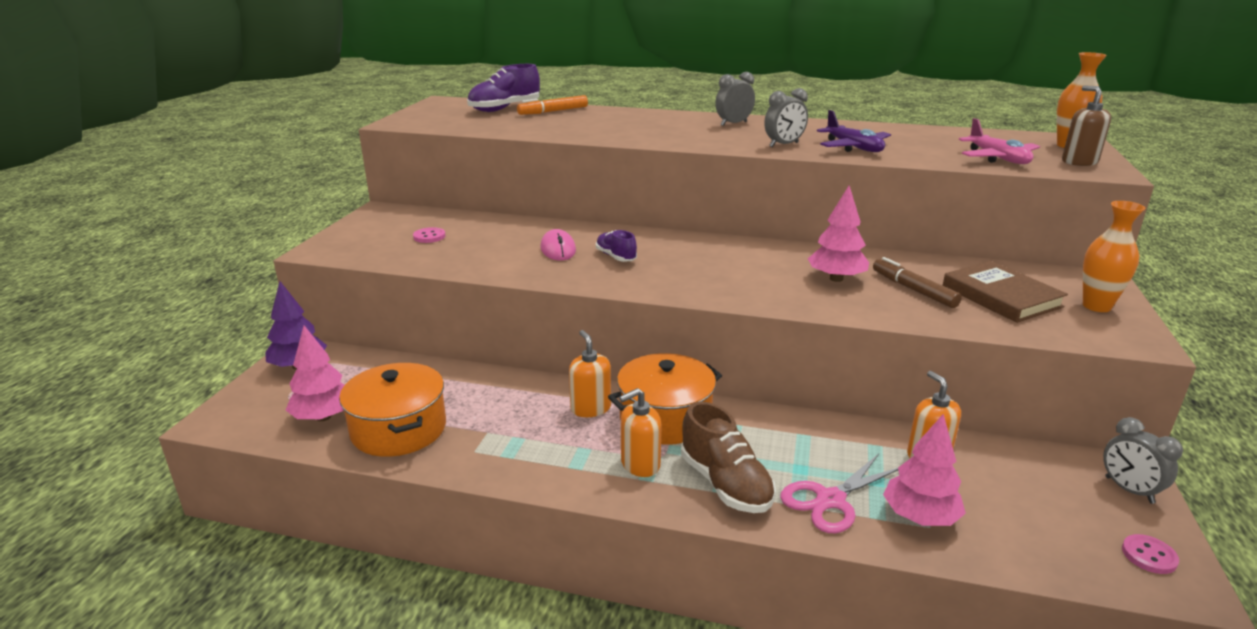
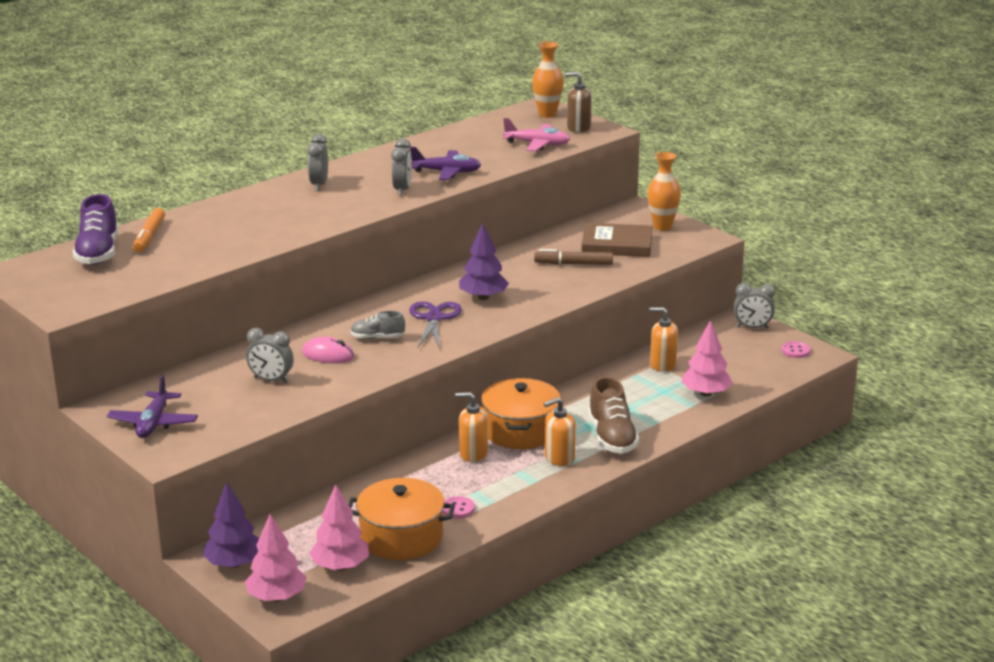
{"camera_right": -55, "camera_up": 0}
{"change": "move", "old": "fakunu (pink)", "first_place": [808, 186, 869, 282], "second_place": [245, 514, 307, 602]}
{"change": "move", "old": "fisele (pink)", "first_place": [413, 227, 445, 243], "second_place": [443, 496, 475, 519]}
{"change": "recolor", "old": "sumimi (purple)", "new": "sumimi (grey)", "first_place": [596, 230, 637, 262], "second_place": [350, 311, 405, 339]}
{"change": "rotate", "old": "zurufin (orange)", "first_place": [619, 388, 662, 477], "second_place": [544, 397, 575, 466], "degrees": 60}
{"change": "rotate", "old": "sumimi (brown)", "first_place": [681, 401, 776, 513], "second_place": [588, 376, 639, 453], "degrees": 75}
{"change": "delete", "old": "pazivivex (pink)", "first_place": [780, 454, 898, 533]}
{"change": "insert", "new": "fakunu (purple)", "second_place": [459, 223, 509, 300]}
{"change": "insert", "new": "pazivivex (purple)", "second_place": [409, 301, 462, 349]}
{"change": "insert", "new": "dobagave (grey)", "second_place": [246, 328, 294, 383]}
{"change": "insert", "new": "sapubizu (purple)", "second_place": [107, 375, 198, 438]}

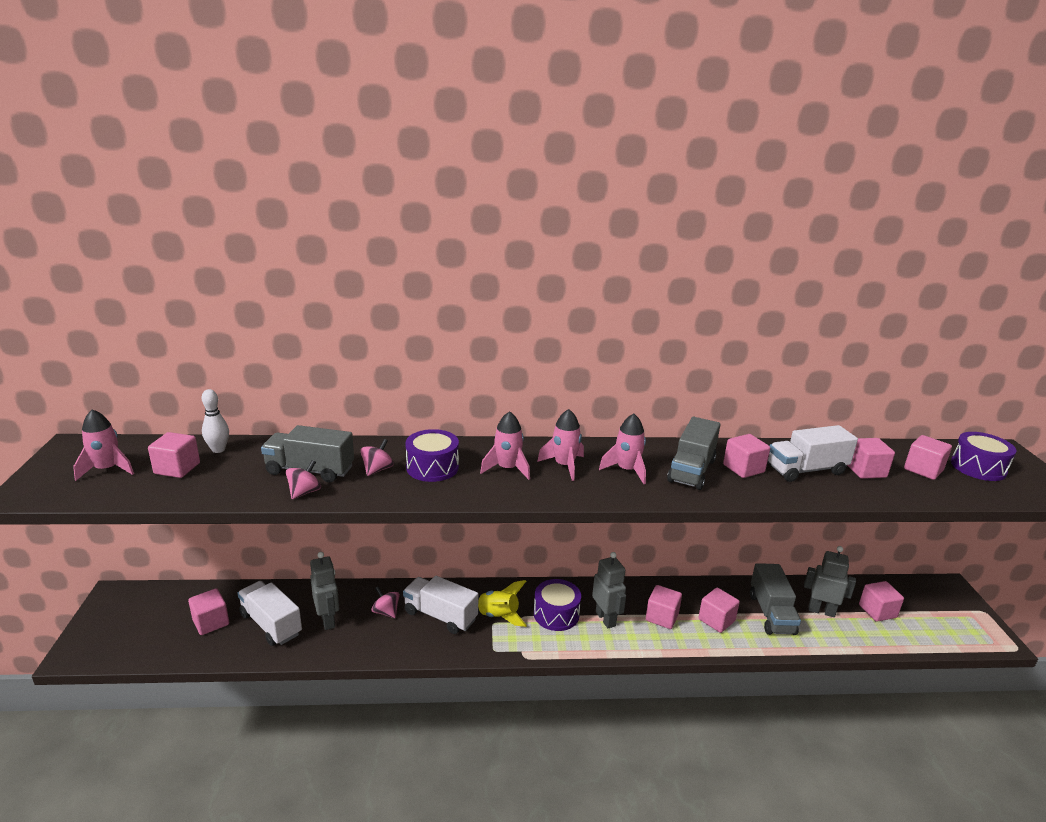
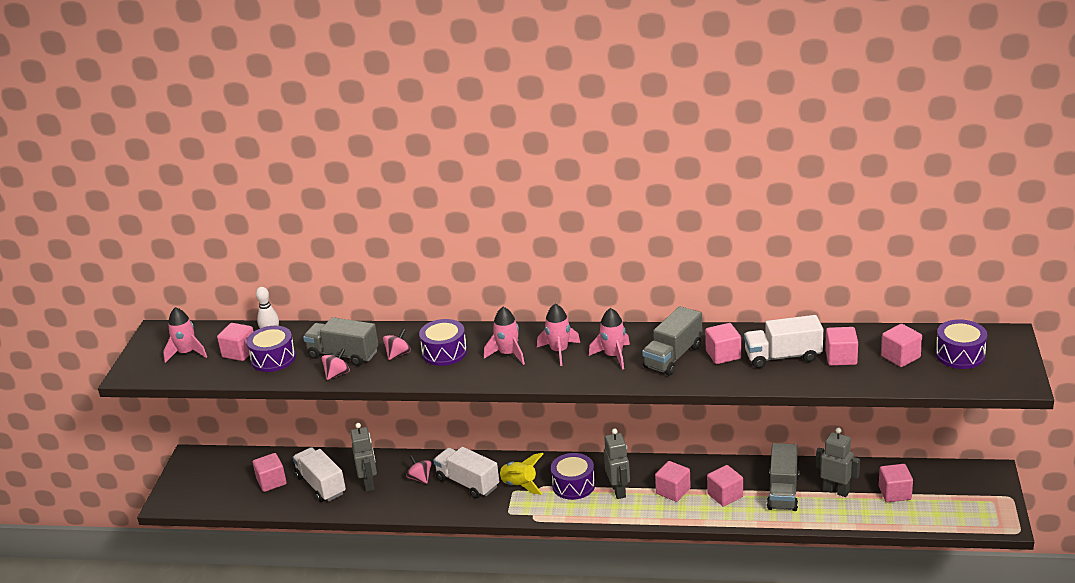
{"camera_right": 15, "camera_up": 5}
{"change": "insert", "new": "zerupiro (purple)", "second_place": [246, 326, 296, 372]}

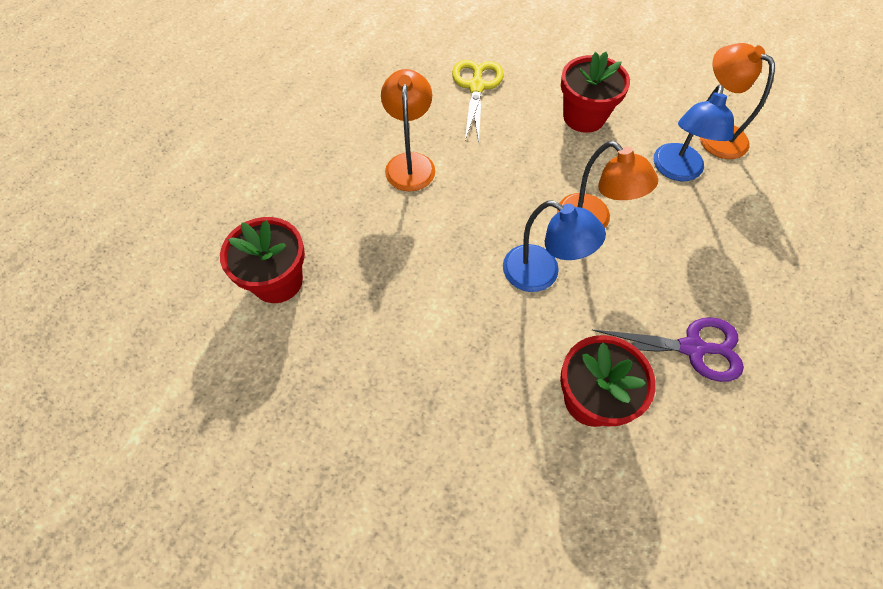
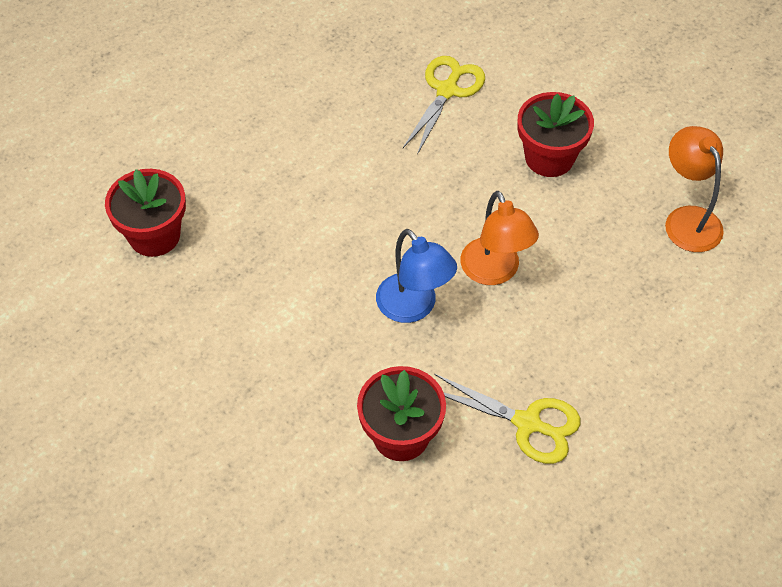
{"camera_right": 20, "camera_up": -5}
{"change": "delete", "old": "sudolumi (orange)", "first_place": [381, 69, 435, 192]}
{"change": "delete", "old": "sudolumi (blue)", "first_place": [654, 84, 734, 181]}
{"change": "recolor", "old": "pazivivex (purple)", "new": "pazivivex (yellow)", "first_place": [592, 317, 744, 382], "second_place": [434, 374, 581, 464]}

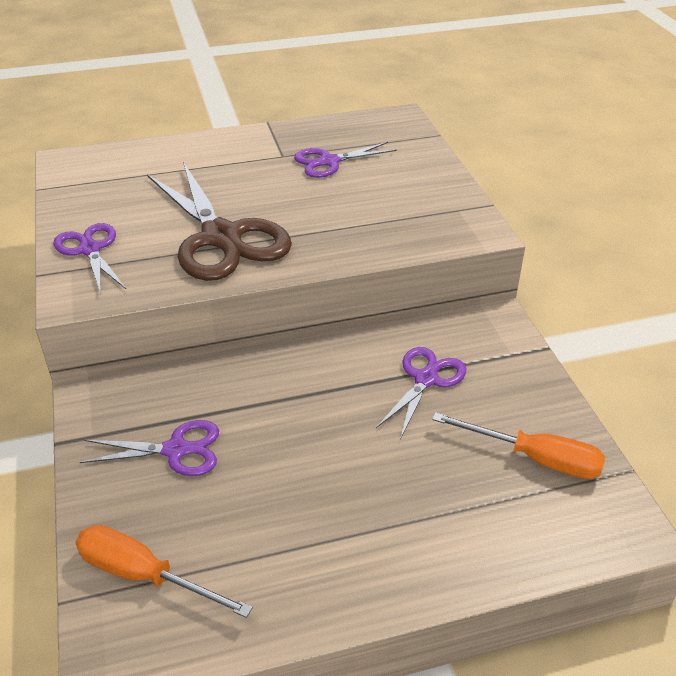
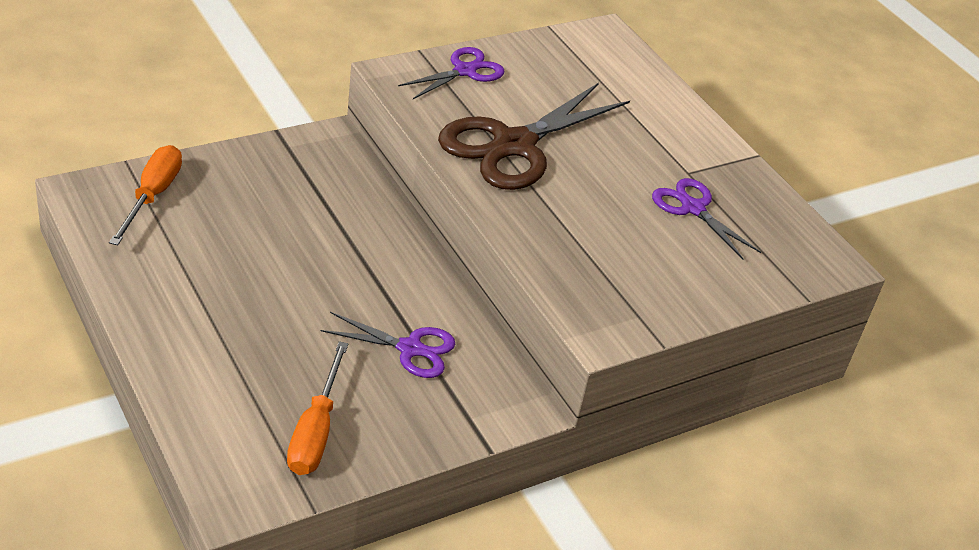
{"camera_right": 70, "camera_up": 0}
{"change": "delete", "old": "pazivivex (purple)", "first_place": [79, 420, 219, 476]}

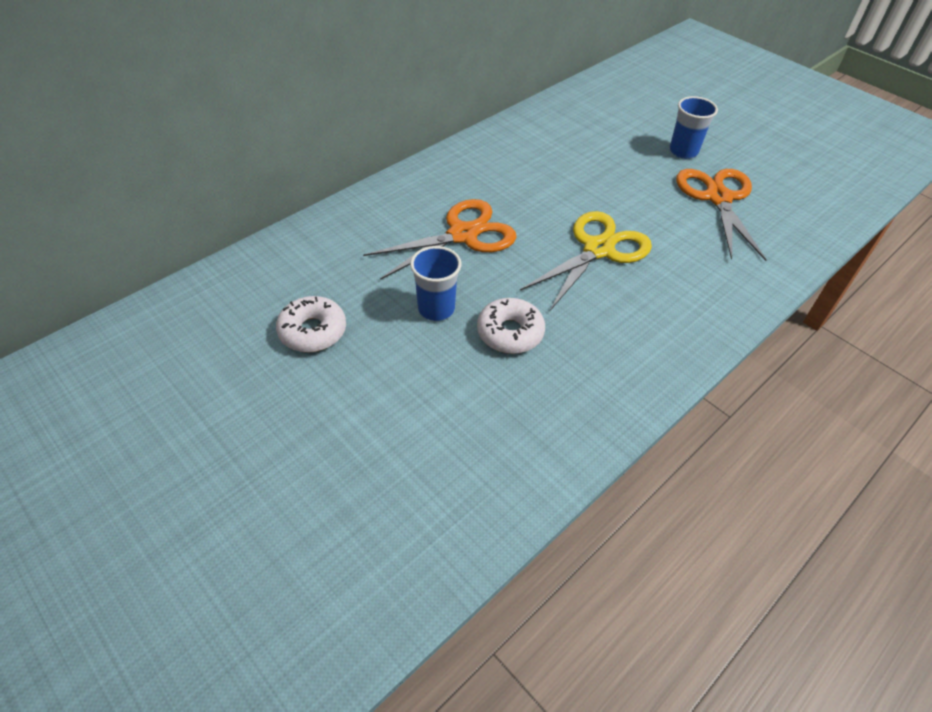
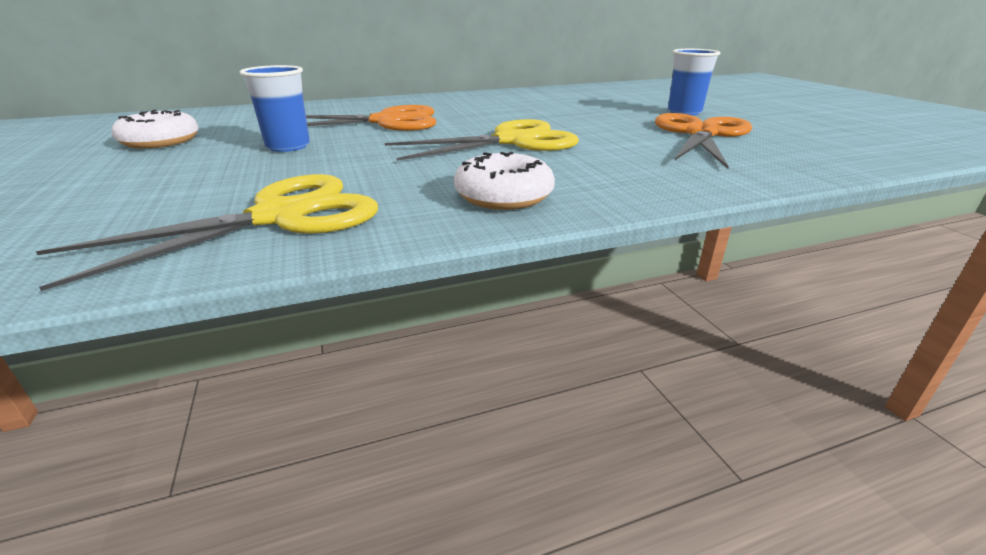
{"camera_right": 25, "camera_up": -20}
{"change": "move", "old": "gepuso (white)", "first_place": [477, 298, 545, 354], "second_place": [454, 152, 555, 210]}
{"change": "insert", "new": "pazivivex (yellow)", "second_place": [36, 174, 378, 291]}

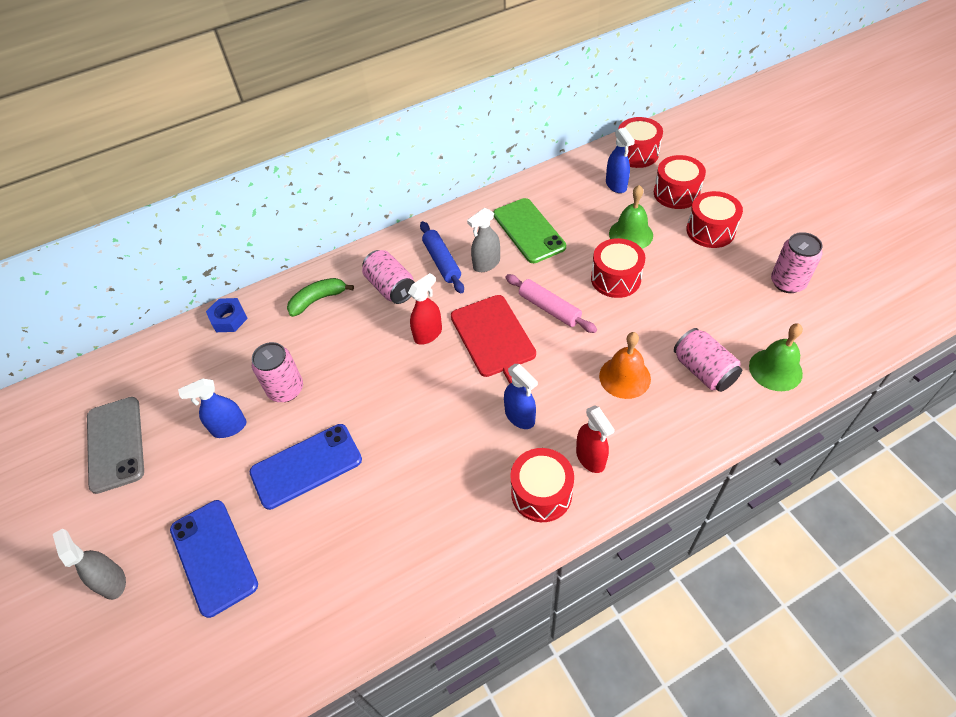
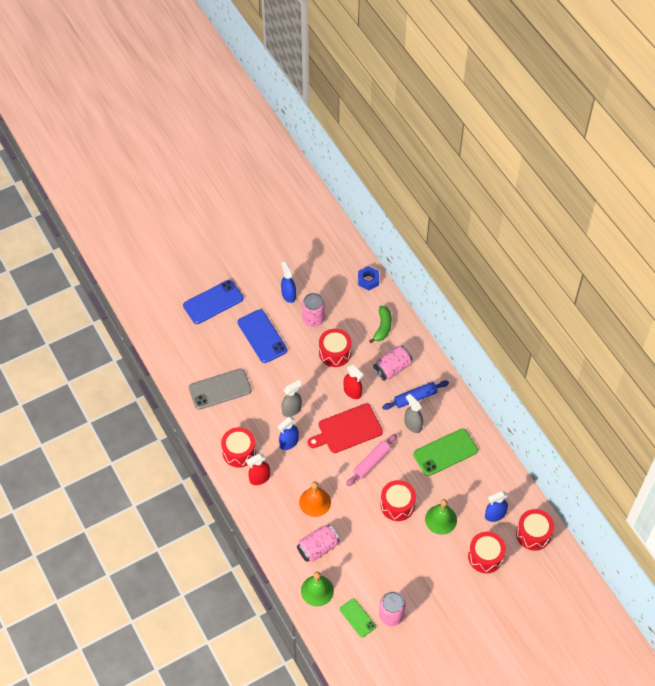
{"camera_right": 85, "camera_up": 5}
{"change": "move", "old": "zerupiro (red)", "first_place": [686, 191, 743, 248], "second_place": [319, 329, 352, 367]}
{"change": "rotate", "old": "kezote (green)", "first_place": [287, 278, 354, 317], "second_place": [369, 306, 392, 343], "degrees": 45}
{"change": "move", "old": "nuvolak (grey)", "first_place": [87, 397, 144, 494], "second_place": [189, 369, 252, 410]}
{"change": "move", "old": "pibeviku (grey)", "first_place": [53, 529, 126, 600], "second_place": [282, 380, 302, 417]}
{"change": "insert", "new": "nuvolak (green)", "second_place": [340, 598, 376, 638]}

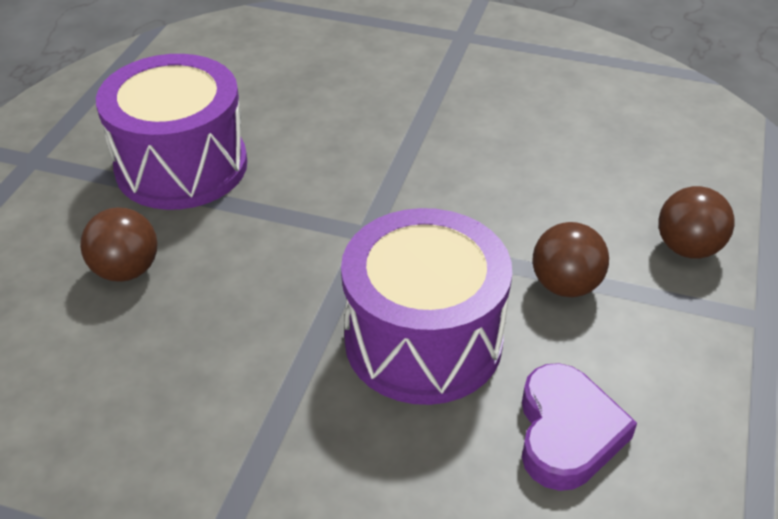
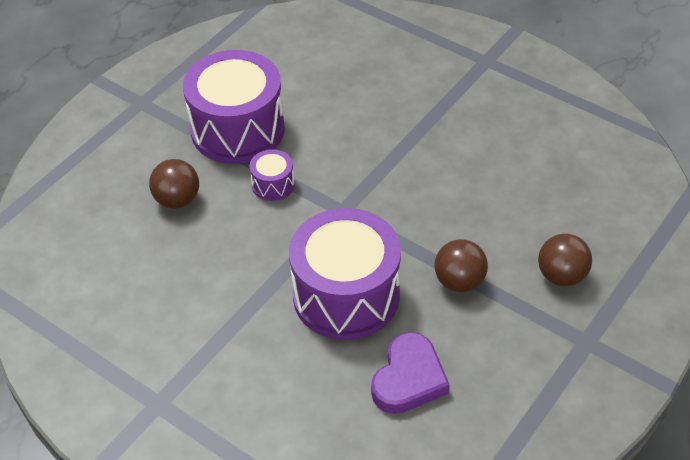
{"camera_right": 20, "camera_up": 5}
{"change": "insert", "new": "zerupiro (purple)", "second_place": [250, 149, 294, 201]}

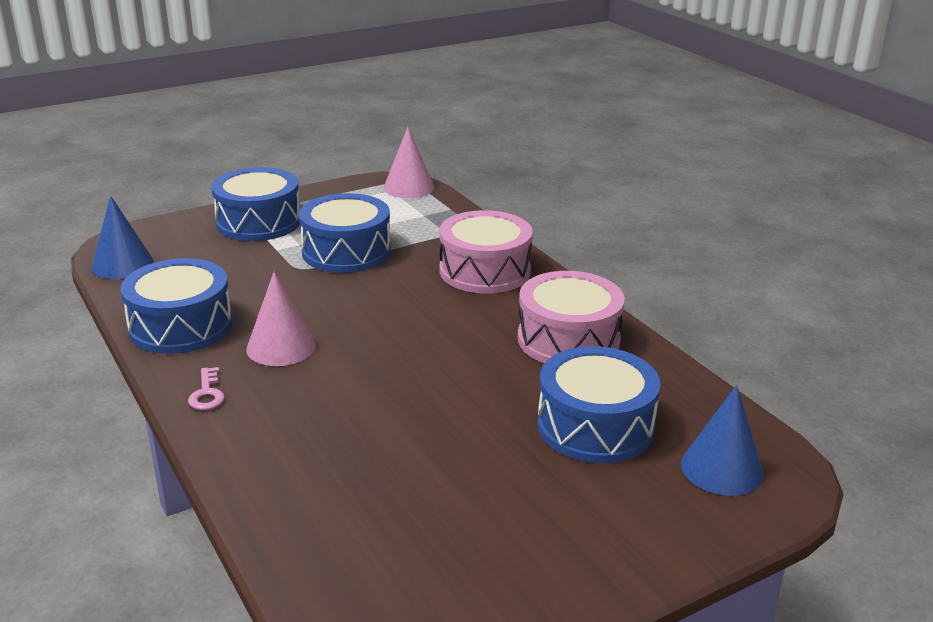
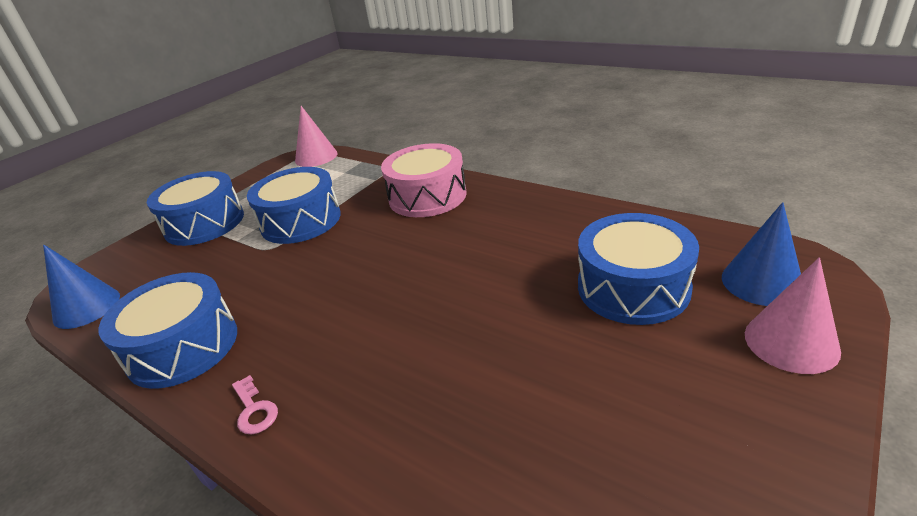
{"camera_right": -20, "camera_up": 5}
{"change": "delete", "old": "zerupiro (pink)", "first_place": [518, 271, 625, 363]}
{"change": "move", "old": "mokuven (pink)", "first_place": [246, 272, 316, 366], "second_place": [745, 257, 841, 374]}

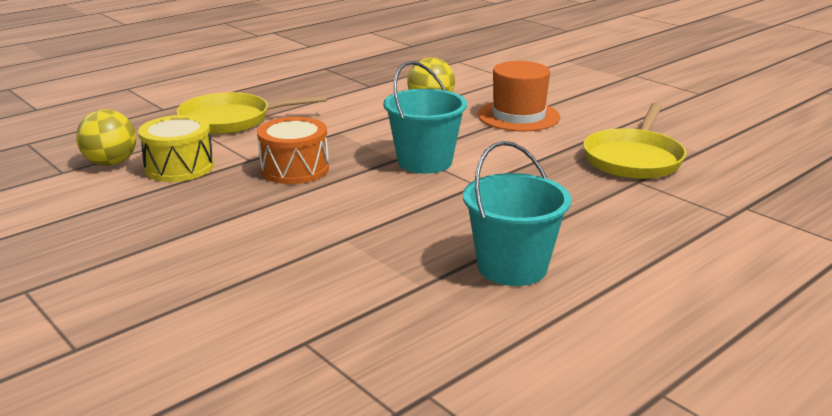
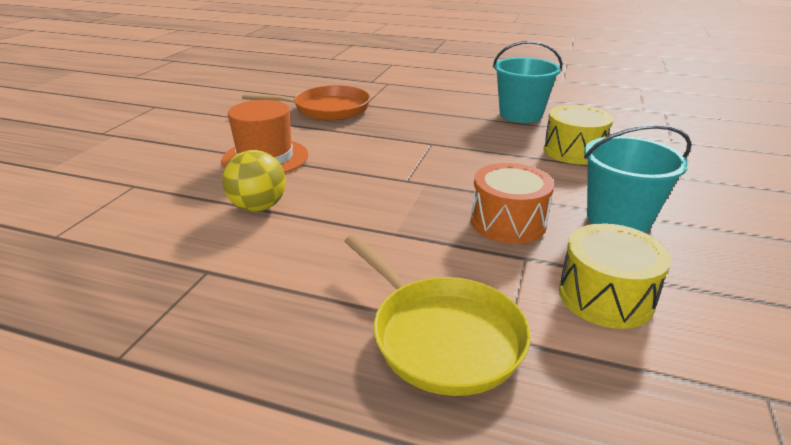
{"camera_right": -120, "camera_up": 5}
{"change": "move", "old": "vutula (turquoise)", "first_place": [383, 61, 467, 174], "second_place": [584, 125, 691, 233]}
{"change": "recolor", "old": "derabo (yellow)", "new": "derabo (orange)", "first_place": [583, 103, 686, 179], "second_place": [242, 85, 370, 121]}
{"change": "delete", "old": "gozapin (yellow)", "first_place": [76, 109, 136, 166]}
{"change": "insert", "new": "zerupiro (yellow)", "second_place": [544, 105, 613, 164]}

